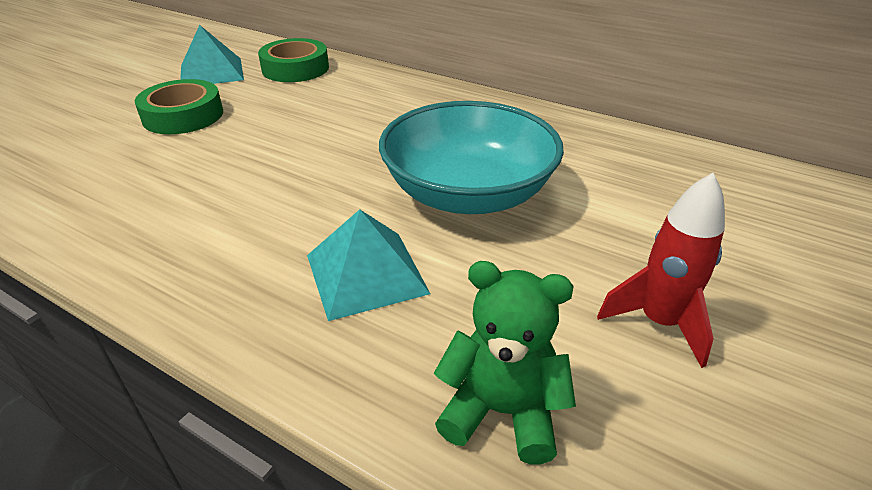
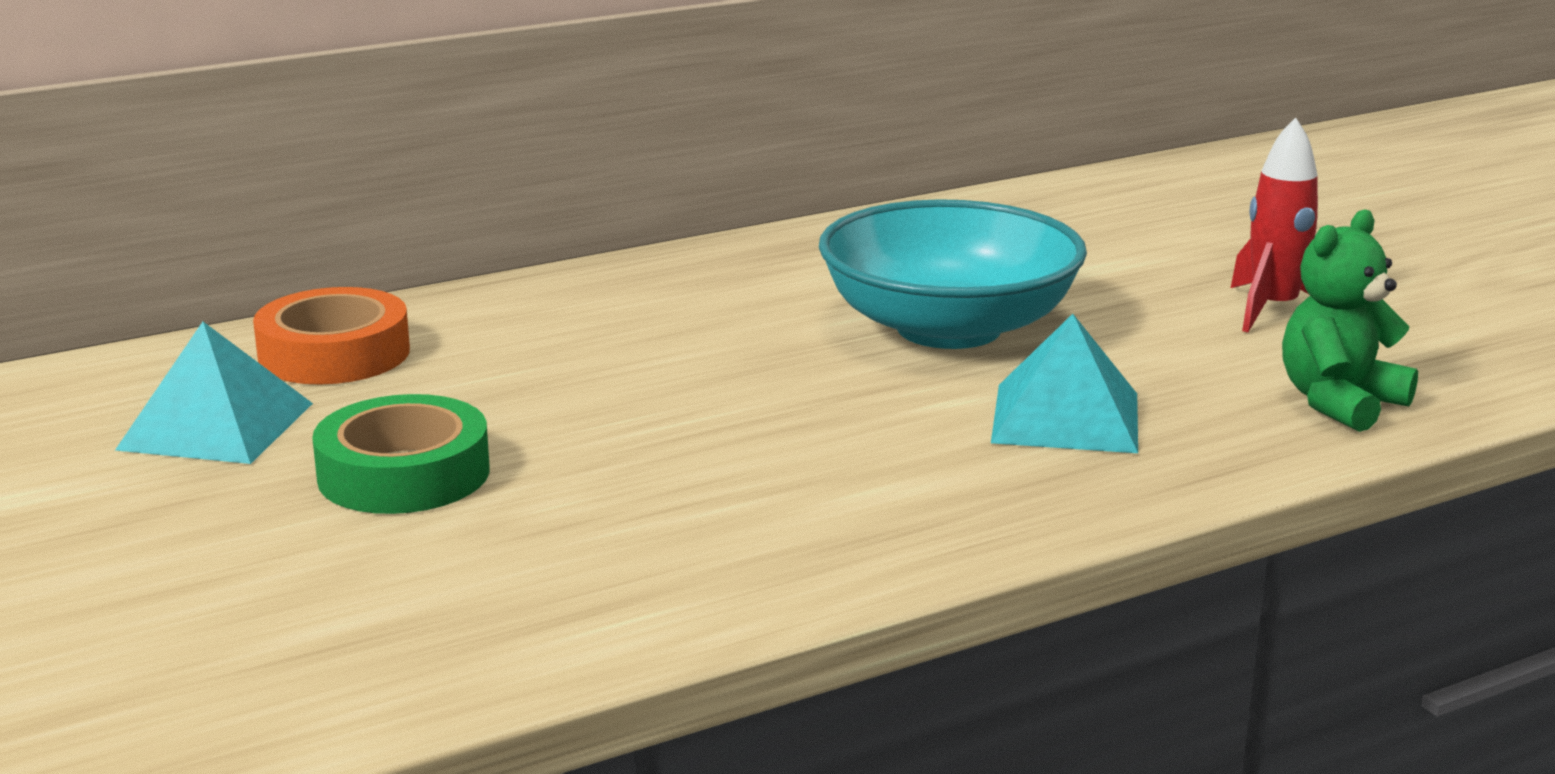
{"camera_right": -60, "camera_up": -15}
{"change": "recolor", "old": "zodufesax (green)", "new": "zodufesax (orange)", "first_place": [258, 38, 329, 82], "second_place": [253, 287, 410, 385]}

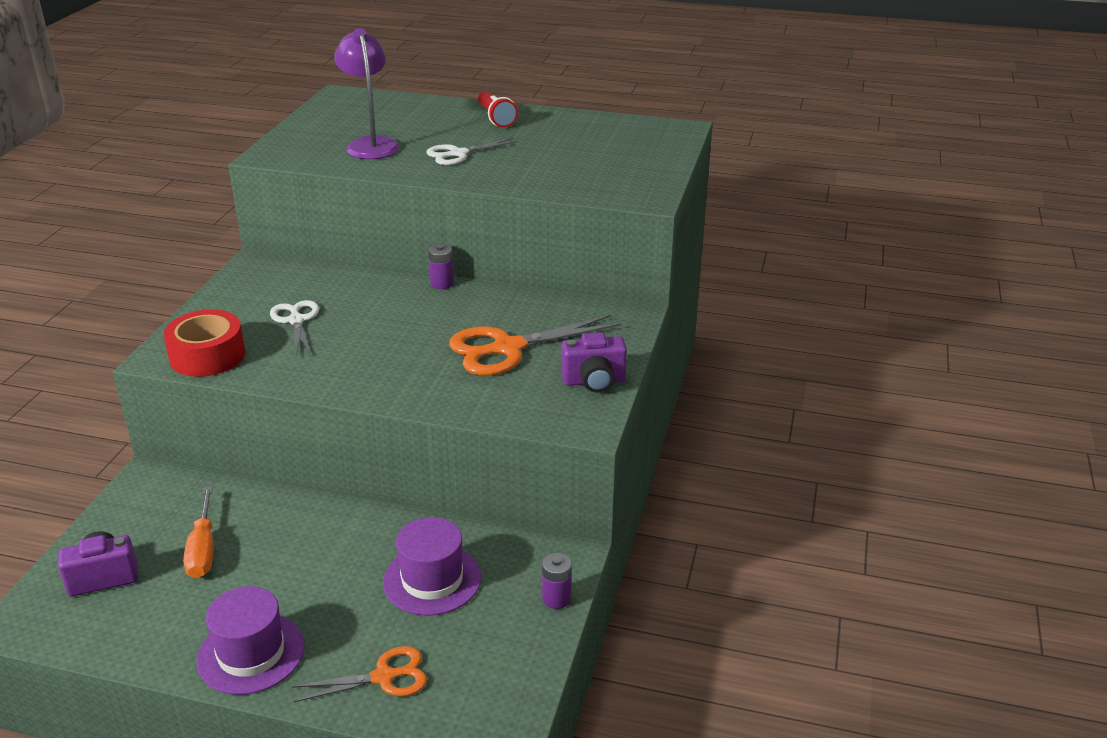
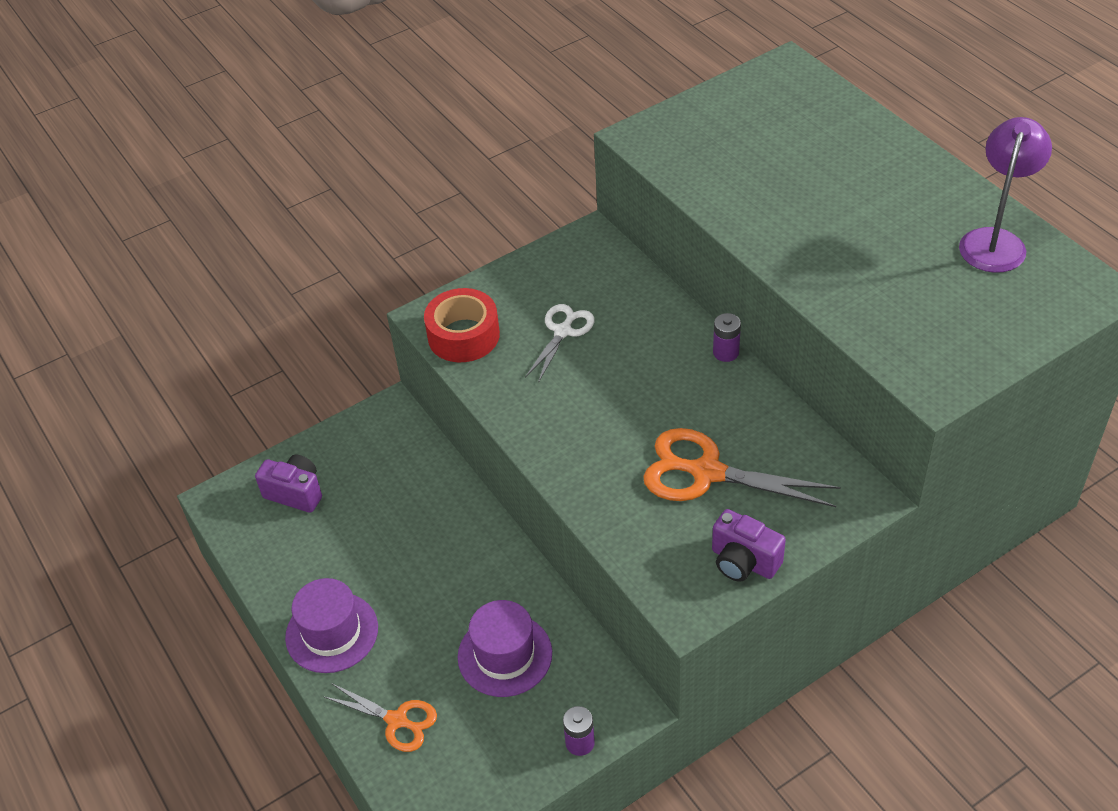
{"camera_right": 45, "camera_up": 15}
{"change": "move", "old": "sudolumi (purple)", "first_place": [334, 28, 400, 159], "second_place": [959, 117, 1052, 273]}
{"change": "delete", "old": "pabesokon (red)", "first_place": [478, 91, 518, 127]}
{"change": "delete", "old": "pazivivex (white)", "first_place": [426, 138, 519, 165]}
{"change": "delete", "old": "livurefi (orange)", "first_place": [183, 486, 213, 578]}

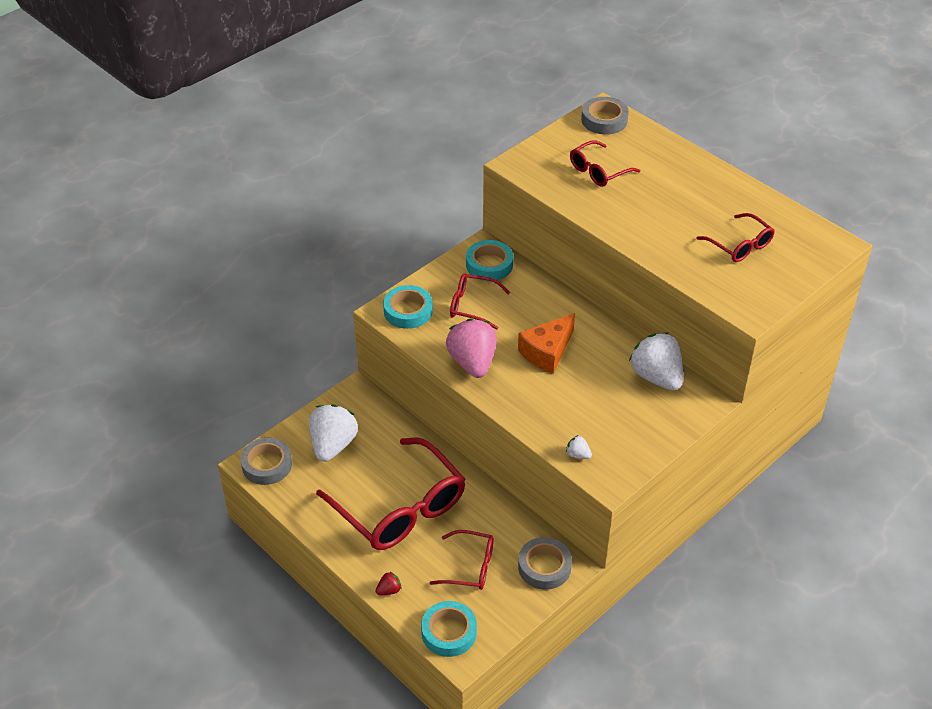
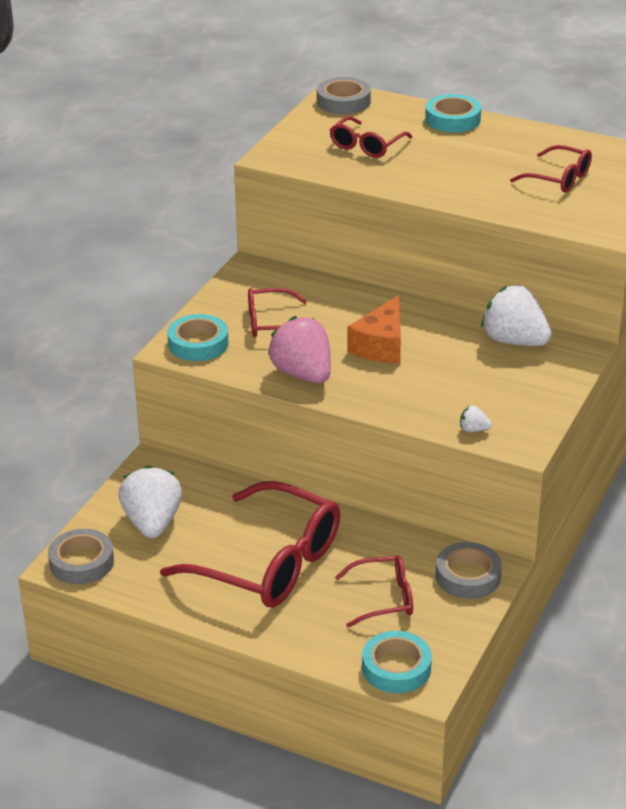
{"camera_right": -20, "camera_up": -10}
{"change": "move", "old": "zodufesax (turquoise)", "first_place": [466, 240, 513, 281], "second_place": [425, 94, 481, 133]}
{"change": "delete", "old": "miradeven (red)", "first_place": [376, 572, 402, 595]}

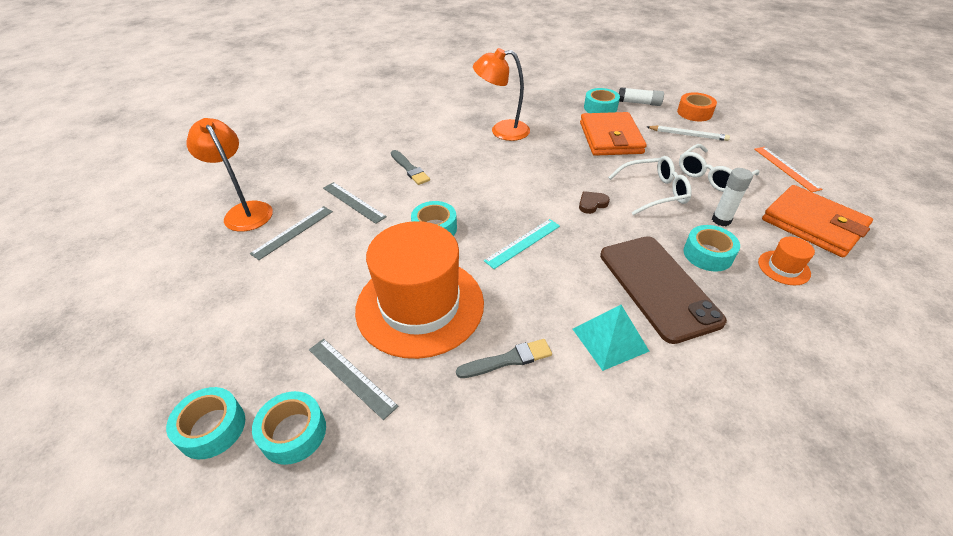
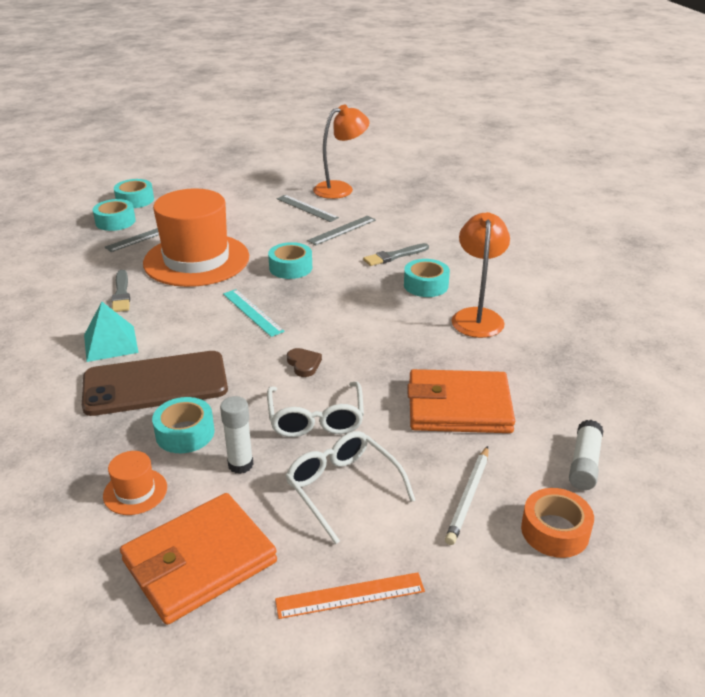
{"camera_right": 95, "camera_up": -10}
{"change": "move", "old": "zodufesax (turquoise)", "first_place": [584, 88, 620, 113], "second_place": [404, 259, 450, 297]}

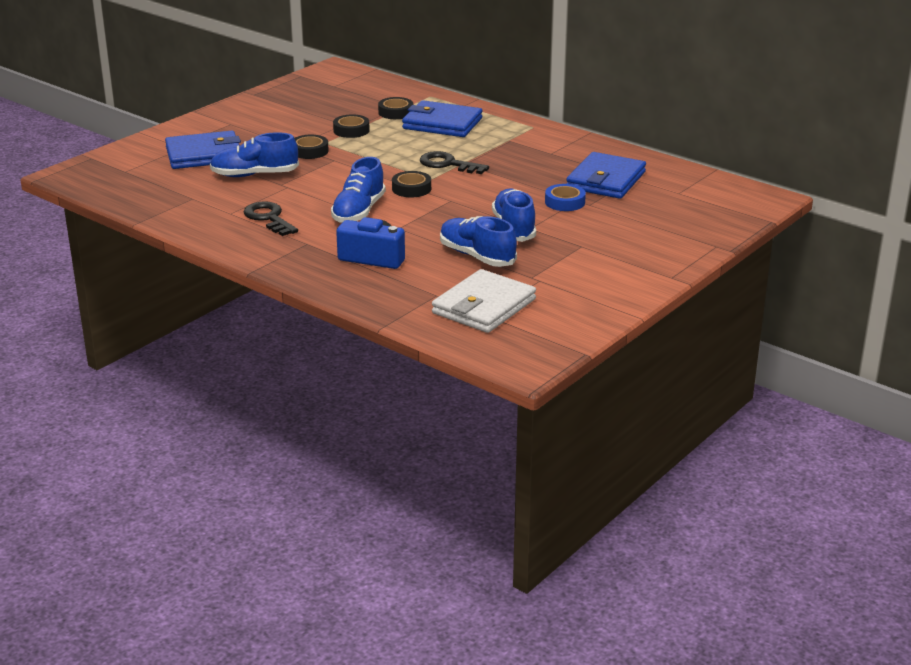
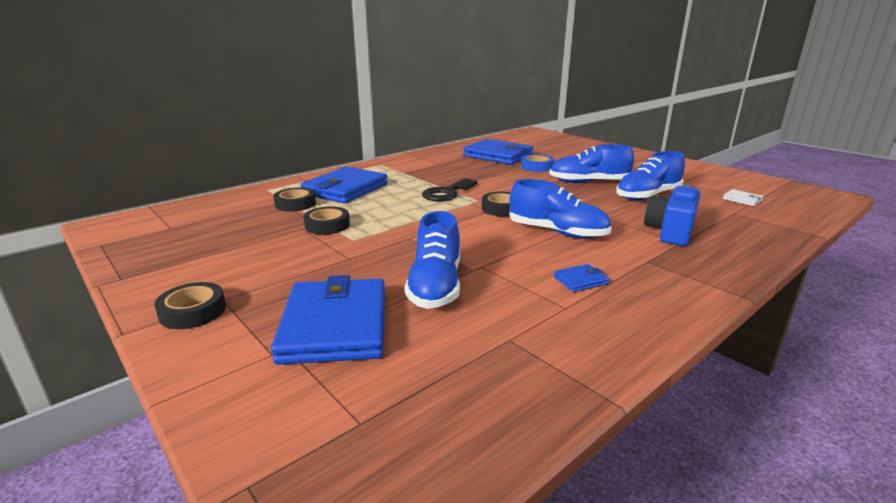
{"camera_right": -80, "camera_up": -5}
{"change": "move", "old": "zodufesax (black)", "first_place": [294, 135, 329, 159], "second_place": [154, 282, 226, 329]}
{"change": "replace", "old": "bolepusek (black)", "new": "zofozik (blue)", "first_place": [244, 201, 298, 236], "second_place": [554, 264, 609, 292]}
{"change": "resize", "old": "zofozik (white)", "first_place": [432, 269, 536, 333], "second_place": [723, 189, 763, 206], "factor": 0.41}

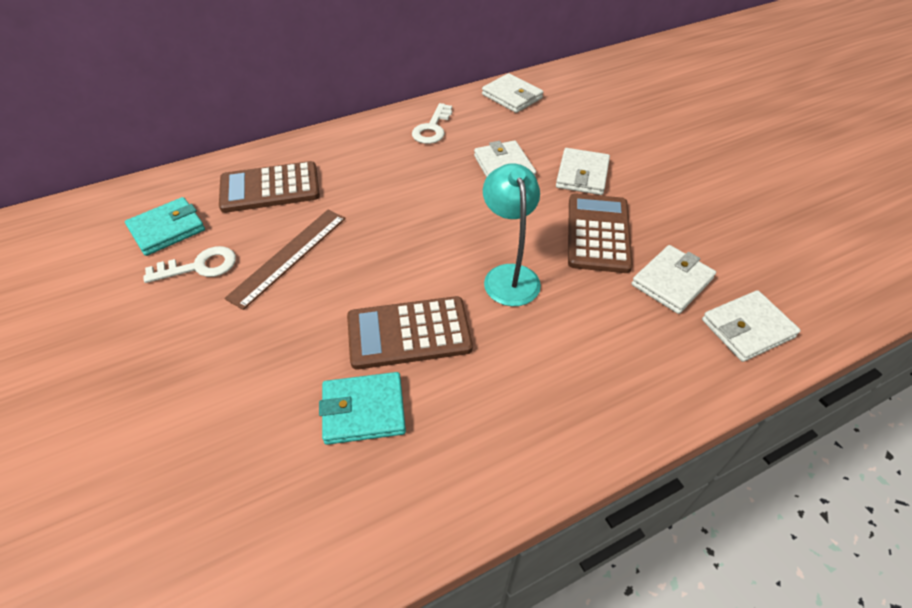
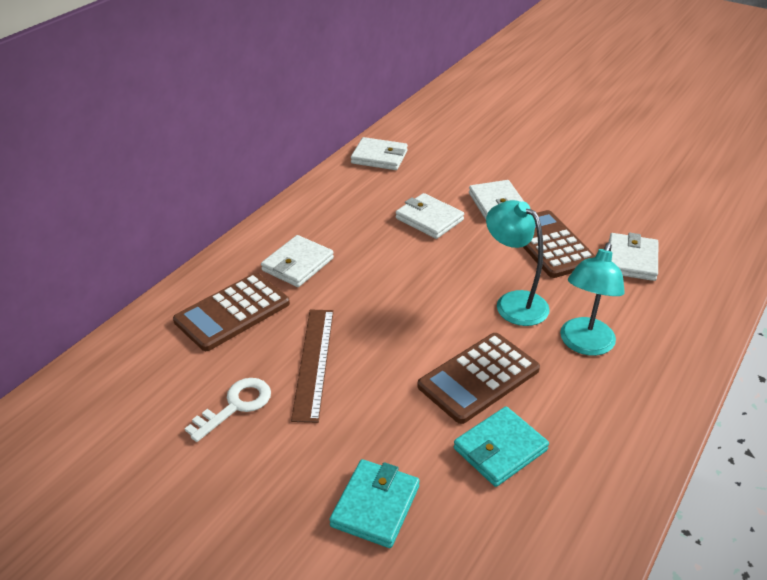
{"camera_right": -30, "camera_up": -10}
{"change": "delete", "old": "bolepusek (white)", "first_place": [412, 103, 452, 144]}
{"change": "move", "old": "zofozik (turquoise)", "first_place": [125, 197, 205, 256], "second_place": [329, 459, 420, 548]}
{"change": "move", "old": "zofozik (white)", "first_place": [702, 290, 801, 362], "second_place": [261, 235, 334, 287]}
{"change": "insert", "new": "sudolumi (turquoise)", "second_place": [560, 242, 625, 356]}

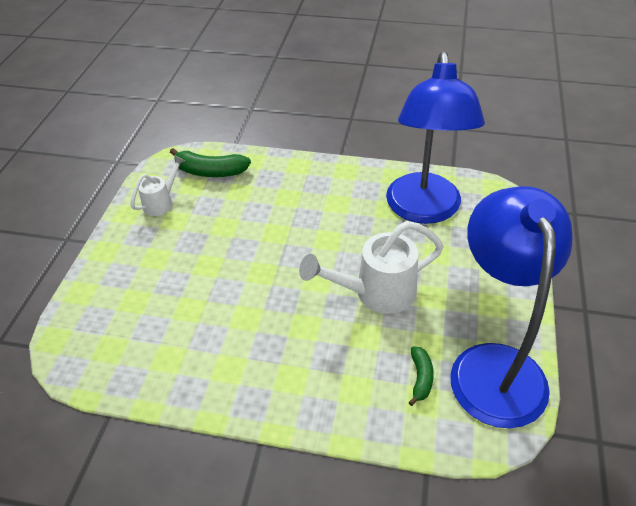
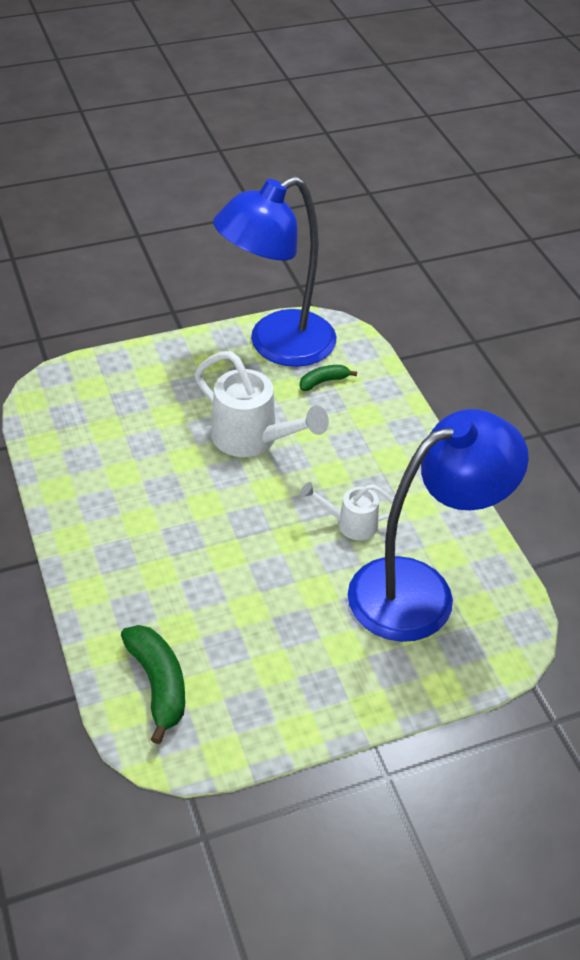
{"camera_right": -125, "camera_up": 0}
{"change": "move", "old": "sudolumi (blue)", "first_place": [386, 51, 485, 224], "second_place": [348, 409, 529, 642]}
{"change": "move", "old": "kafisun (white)", "first_place": [130, 155, 185, 216], "second_place": [300, 482, 393, 540]}

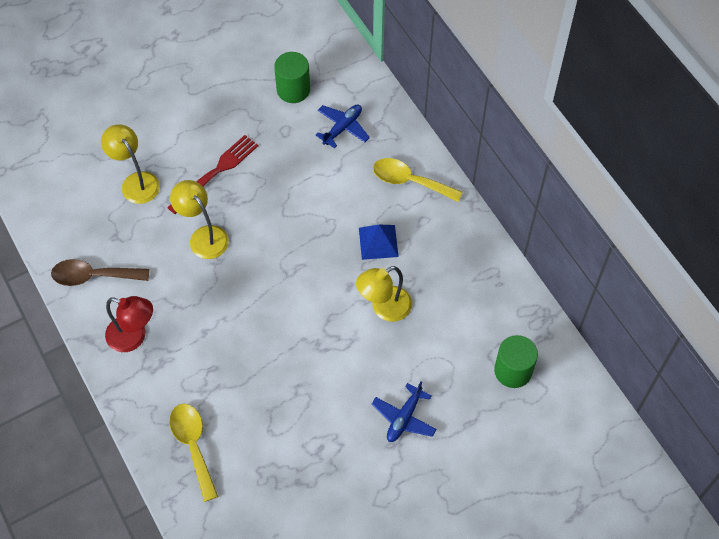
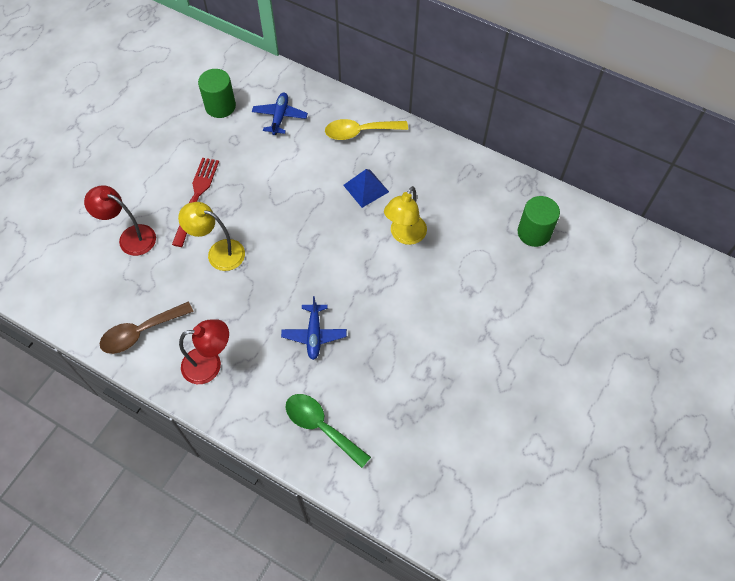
{"camera_right": -30, "camera_up": 0}
{"change": "recolor", "old": "sudolumi (yellow)", "new": "sudolumi (red)", "first_place": [101, 124, 160, 204], "second_place": [84, 185, 156, 256]}
{"change": "move", "old": "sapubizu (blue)", "first_place": [372, 381, 437, 442], "second_place": [281, 296, 347, 360]}
{"change": "recolor", "old": "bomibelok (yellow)", "new": "bomibelok (green)", "first_place": [169, 404, 218, 502], "second_place": [285, 394, 371, 468]}

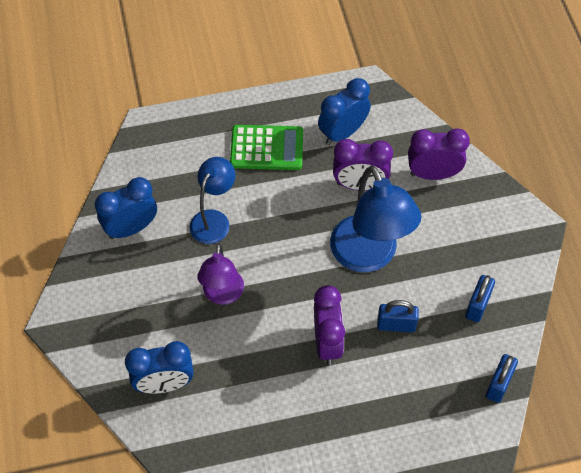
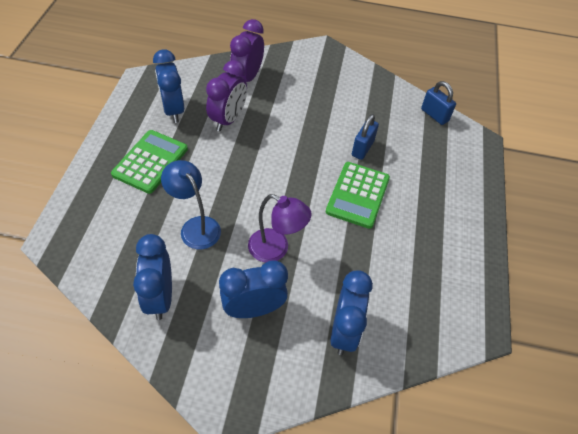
{"camera_right": -70, "camera_up": -5}
{"change": "delete", "old": "sudolumi (blue)", "first_place": [330, 166, 421, 272]}
{"change": "delete", "old": "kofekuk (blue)", "first_place": [465, 275, 495, 323]}
{"change": "replace", "old": "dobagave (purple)", "new": "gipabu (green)", "first_place": [314, 285, 345, 365], "second_place": [326, 162, 390, 229]}
{"change": "insert", "new": "dobagave (blue)", "second_place": [219, 260, 288, 318]}

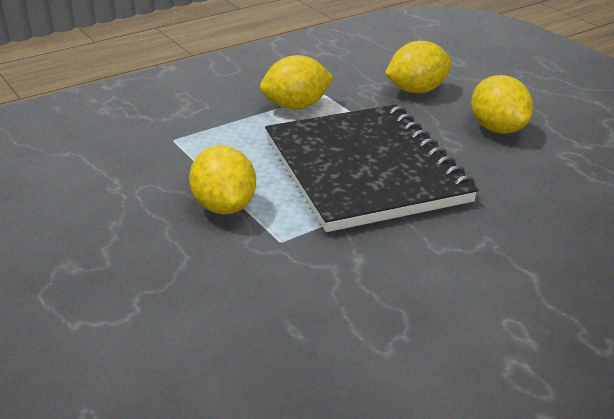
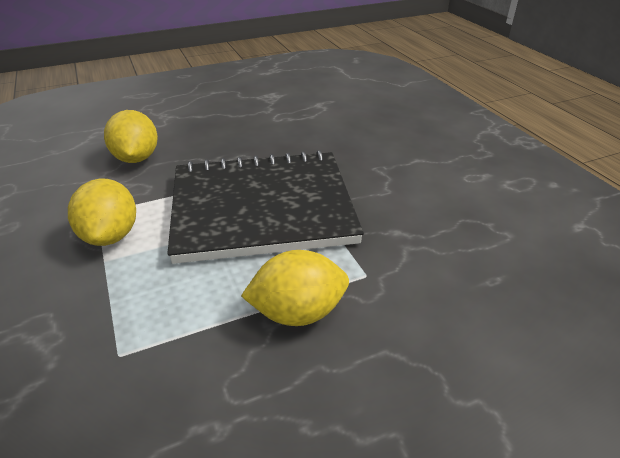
{"camera_right": -80, "camera_up": 5}
{"change": "delete", "old": "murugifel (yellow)", "first_place": [471, 75, 533, 134]}

